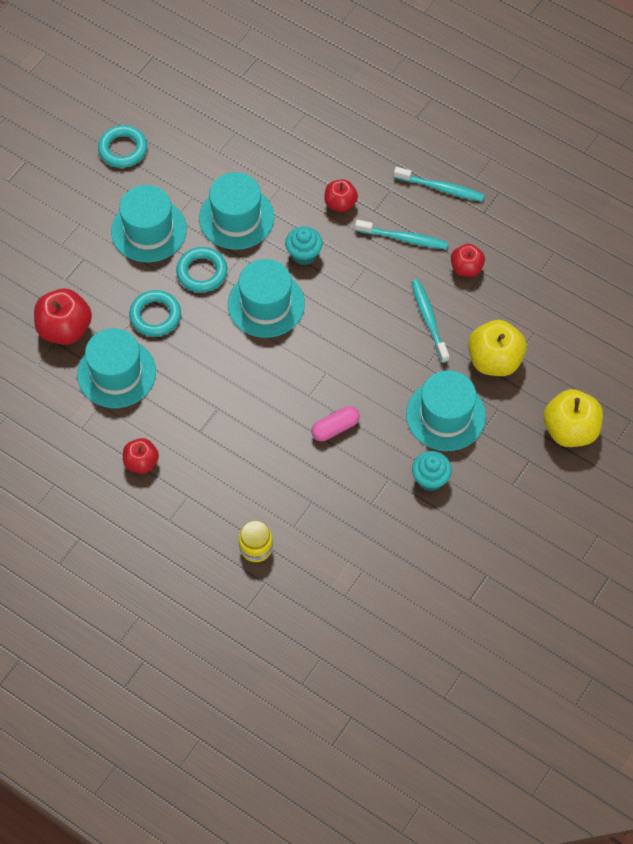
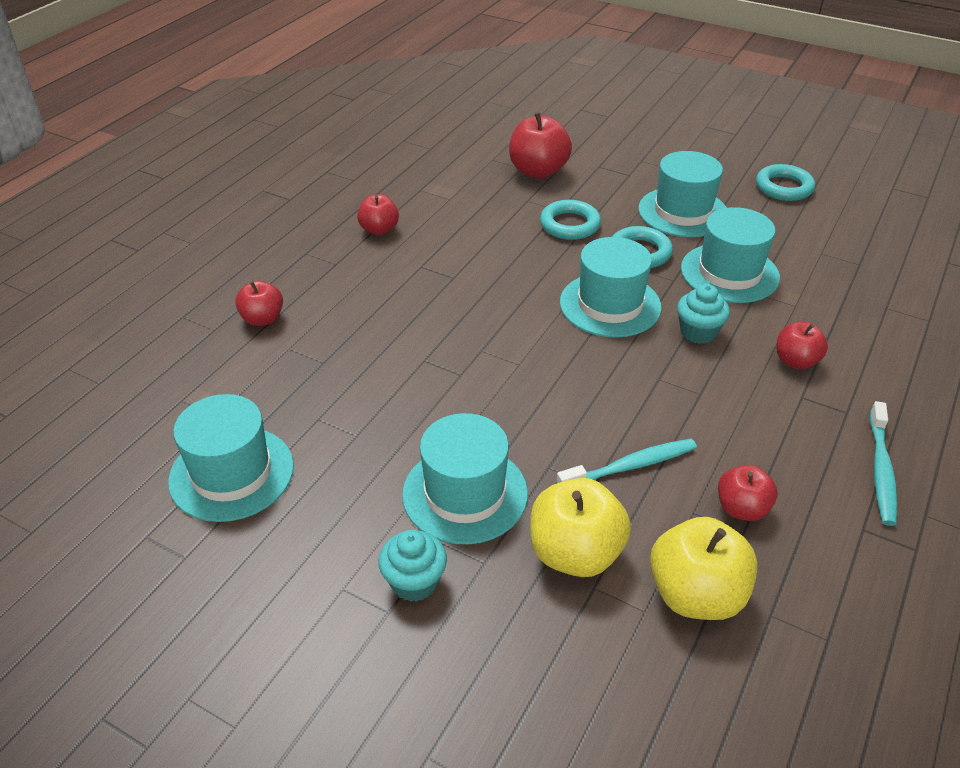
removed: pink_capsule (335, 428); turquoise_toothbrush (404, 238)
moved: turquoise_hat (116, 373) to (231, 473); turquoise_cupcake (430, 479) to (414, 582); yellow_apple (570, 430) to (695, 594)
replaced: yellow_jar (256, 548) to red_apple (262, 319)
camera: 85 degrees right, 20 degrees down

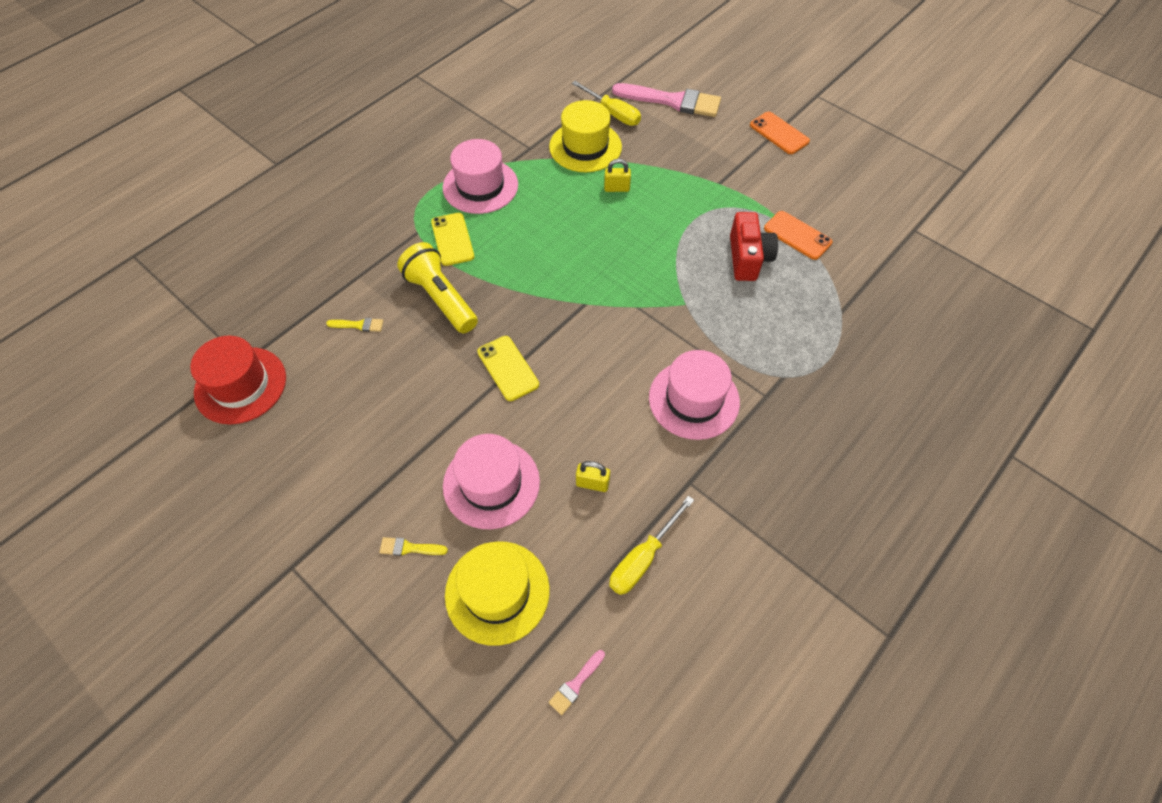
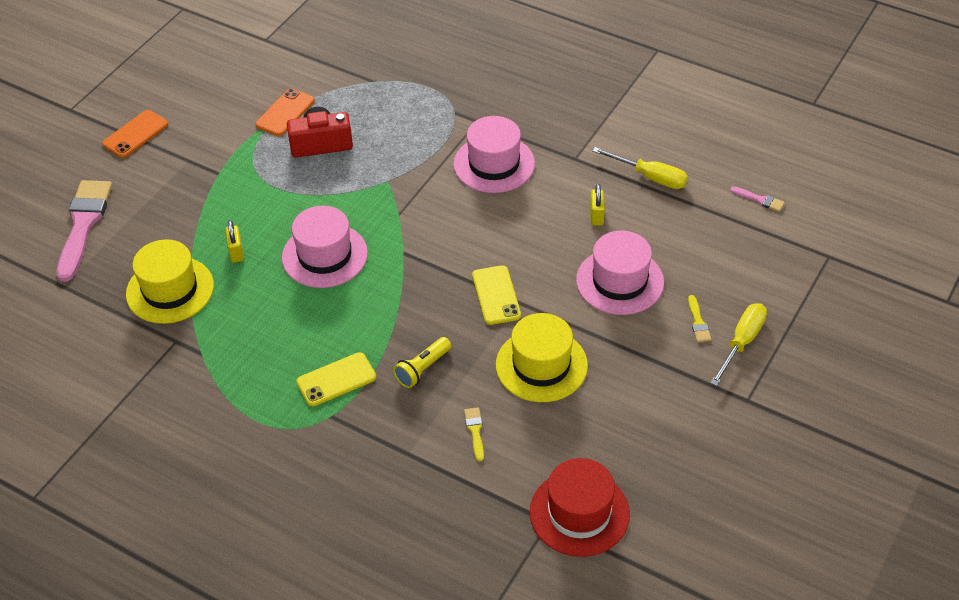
moved: pink_hat (480, 186) to (324, 255); yellow_hat (497, 592) to (541, 365); yellow_screwdriver (613, 113) to (741, 342)
turned: yellow_phone (508, 368) = (496, 295) 60 degrees counterclockwise
resized: yellow_flashlight (441, 298) = (422, 369) x0.60
camera: 100 degrees left, 10 degrees down

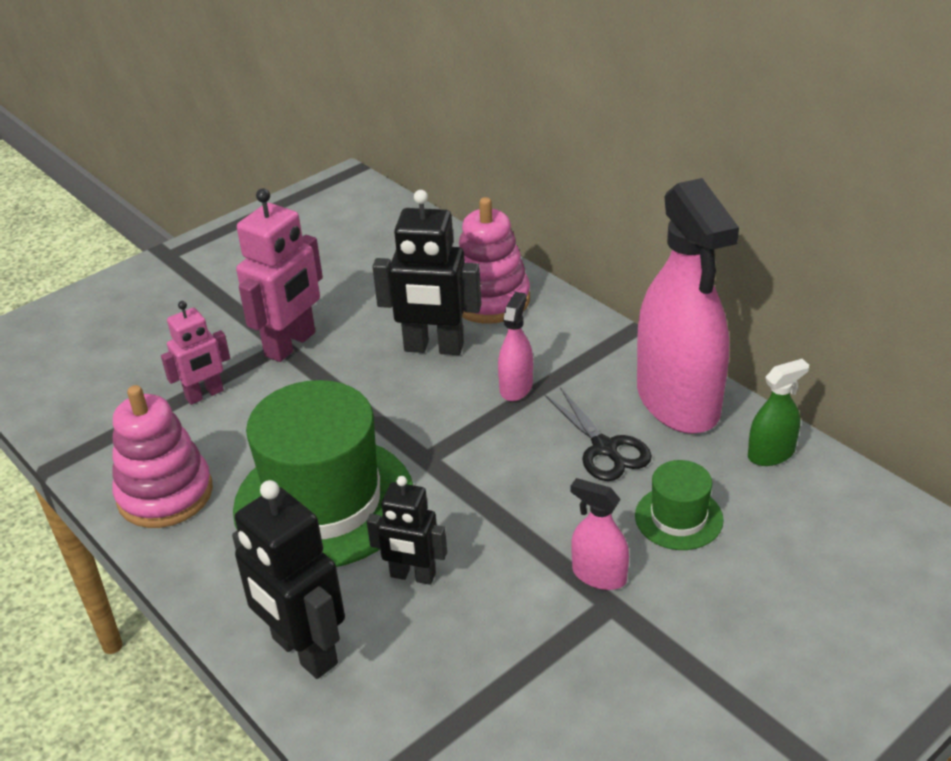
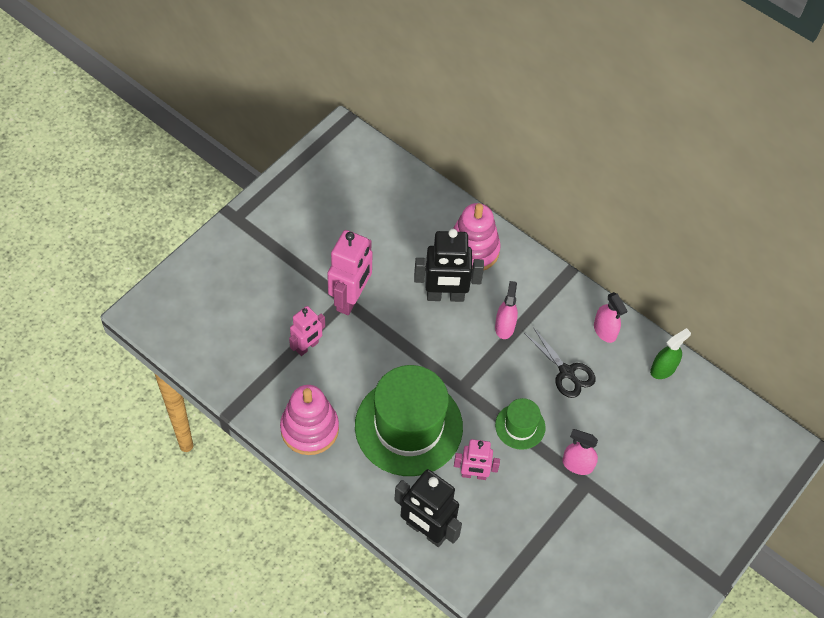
moved: green_hat (678, 518) to (520, 426)
recoloured: black_robot (412, 576) to pink_robot (474, 475)
resized: pink_spray_bottle (678, 400) = (604, 331) x0.43
camera: 15 degrees left, 20 degrees up

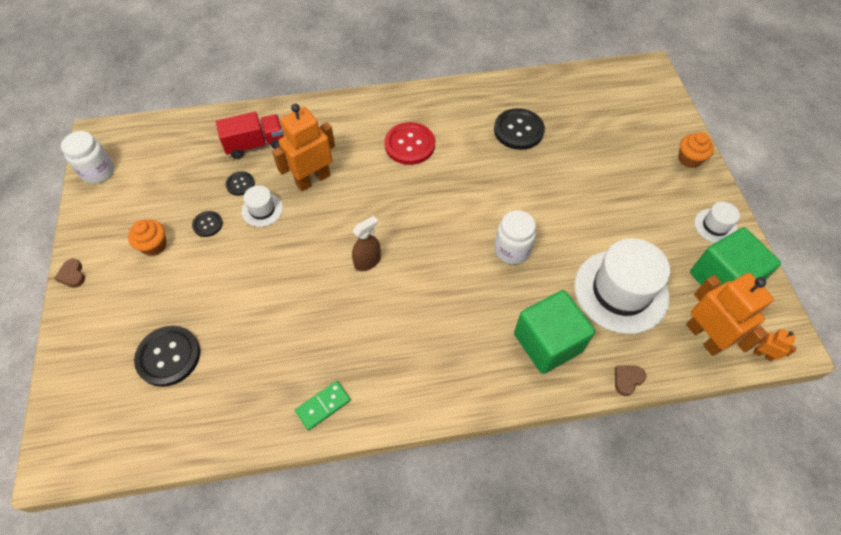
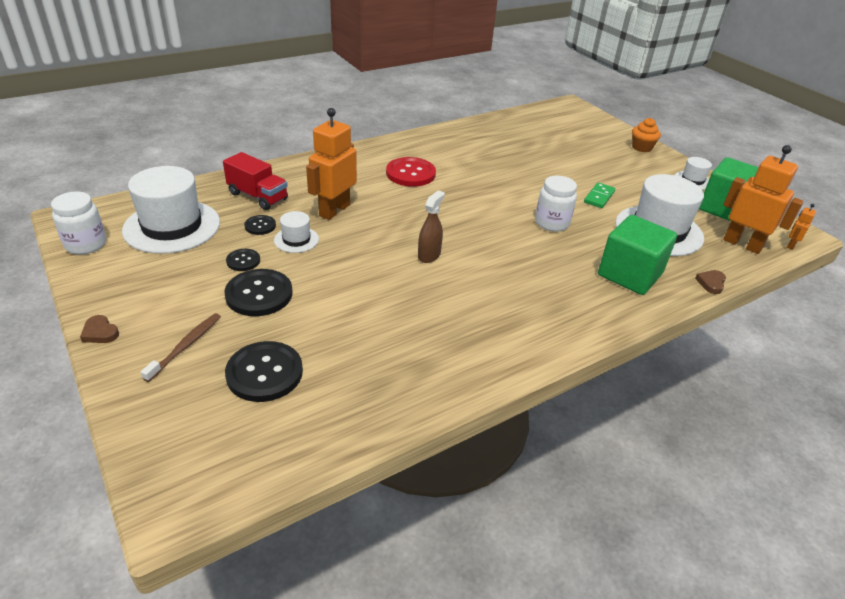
removed: orange_cupcake (154, 245)
added: white_hat (172, 226); brown_toothbrush (186, 346)
moved: black_button (518, 130) to (259, 294); green_domino (323, 406) to (599, 197)
turned: red_truck (255, 144) = (258, 196) 75 degrees clockwise; orange_robot (762, 354) = (791, 245) 60 degrees counterclockwise
camera: 25 degrees left, 20 degrees down

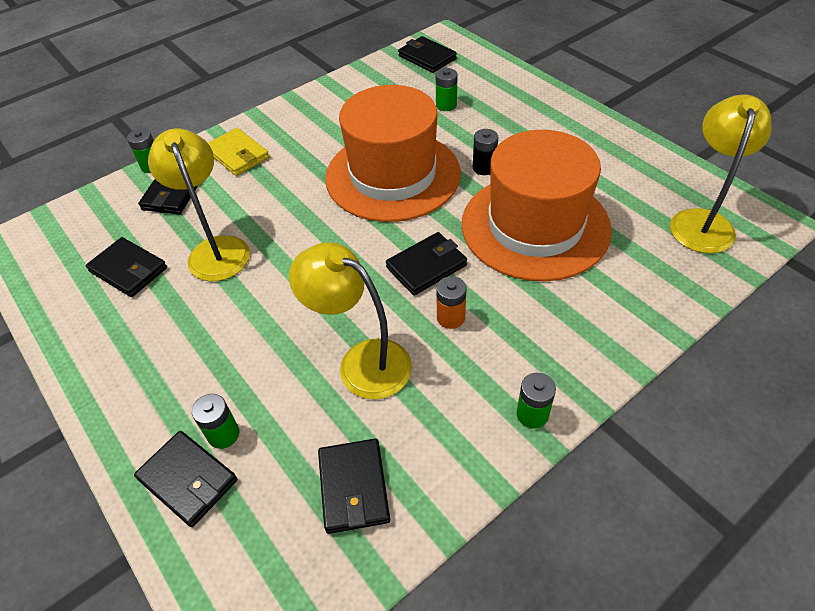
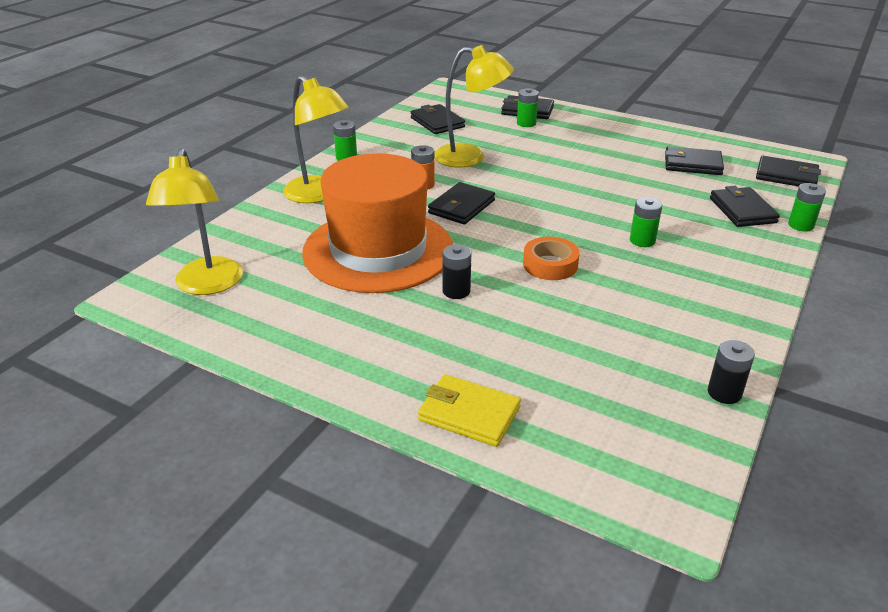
added: black_battery (724, 393)
moved: yellow_lamp (216, 249) to (318, 195); yellow_wallet (238, 155) to (469, 414); green_battery (446, 105) to (642, 240); black_wallet (427, 57) to (786, 176)
replaced: orange_hat (393, 175) to orange_tape (550, 264)
camera: 155 degrees right, 15 degrees down

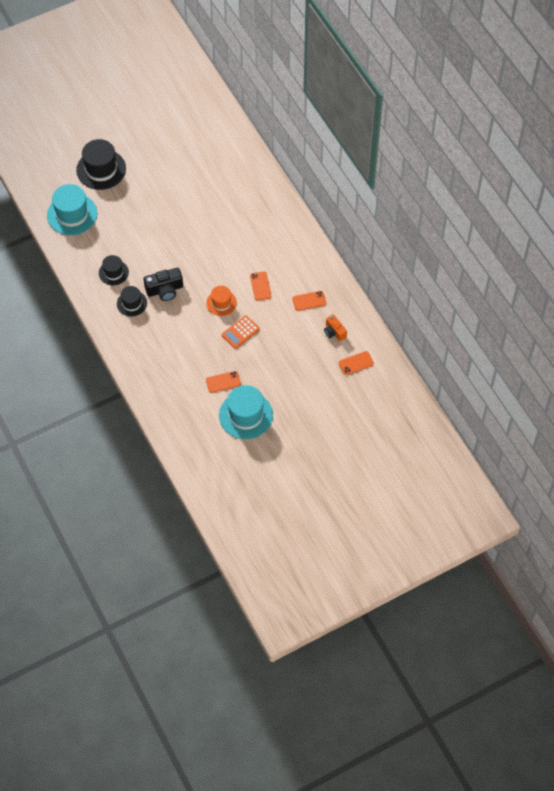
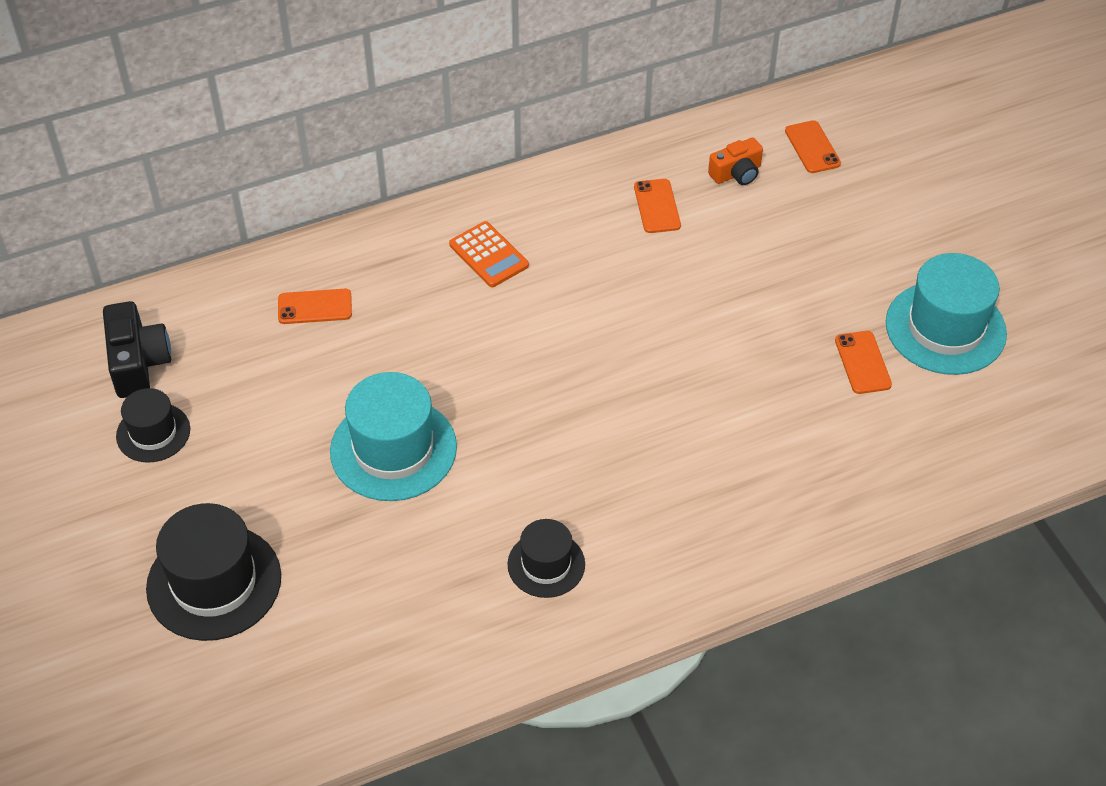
removed: orange_hat (221, 303)
moved: black_camera (165, 290) to (138, 363); black_hat (132, 303) to (153, 433); orange_phone (260, 286) to (315, 307); turquoise_hat (72, 214) to (393, 449); orange_calculator (240, 332) to (489, 255)
camera: 85 degrees left, 10 degrees down

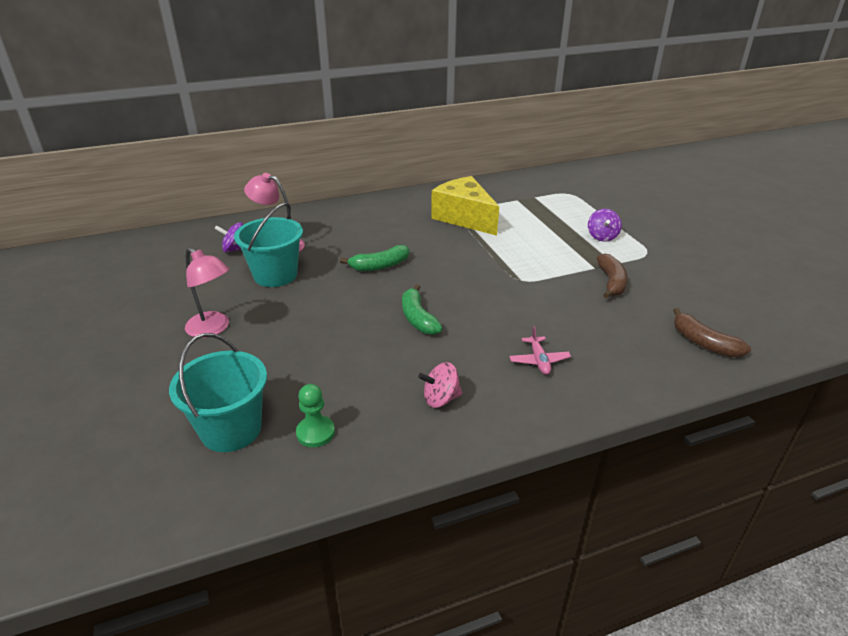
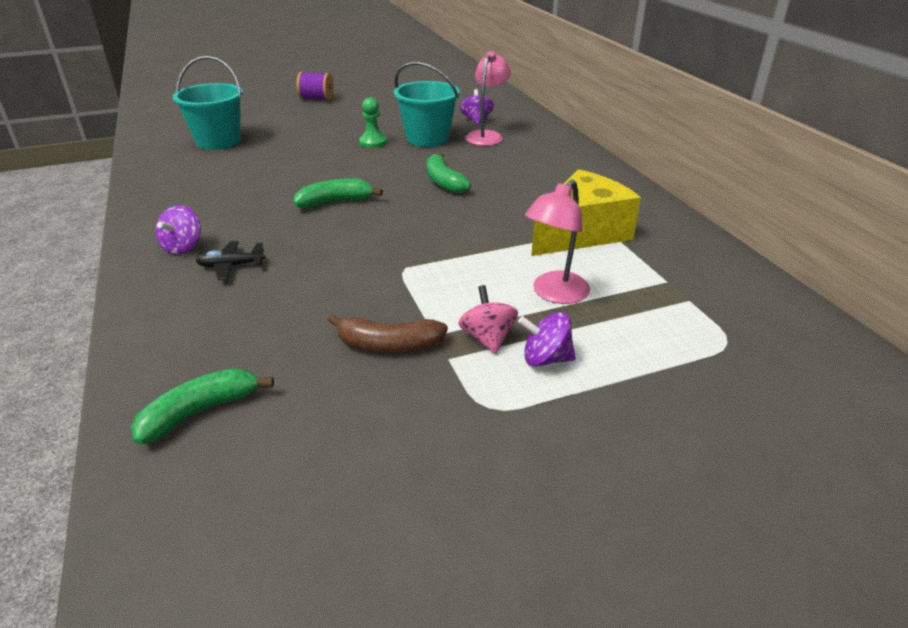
added: purple_spinning_top (183, 247); purple_spool (316, 99)
moved: green_pawn (315, 432) to (373, 142); pink_spinning_top (441, 399) to (487, 338); pink_lamp (213, 329) to (554, 294)
recoloured: brown_banana (703, 343) to green_banana (200, 412); pink_plane (539, 360) to black_plane (231, 266)
camera: 90 degrees right, 0 degrees up

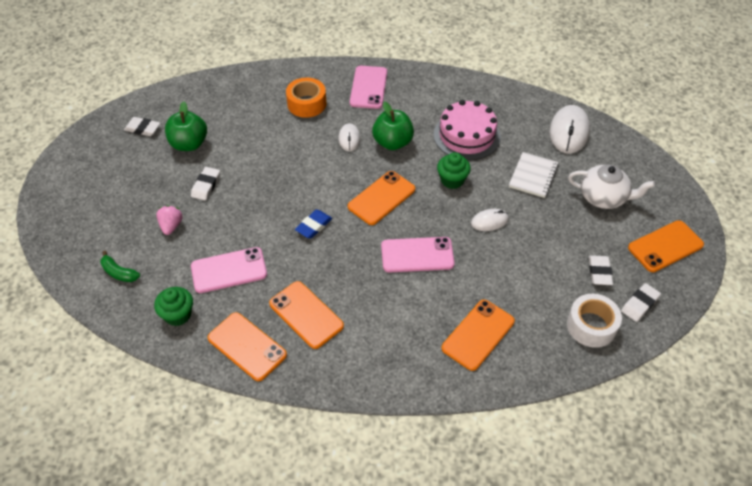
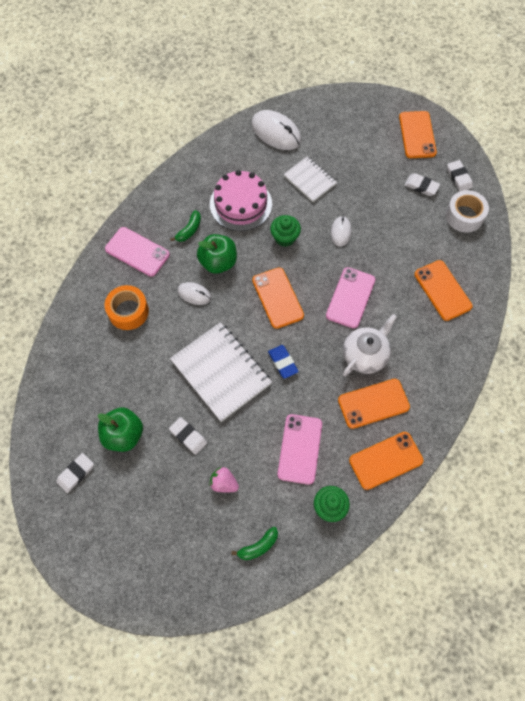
added: green_banana (189, 230); white_notebook (221, 372)
moved: white_teapot (603, 197) to (365, 355)
camera: 65 degrees left, 15 degrees up

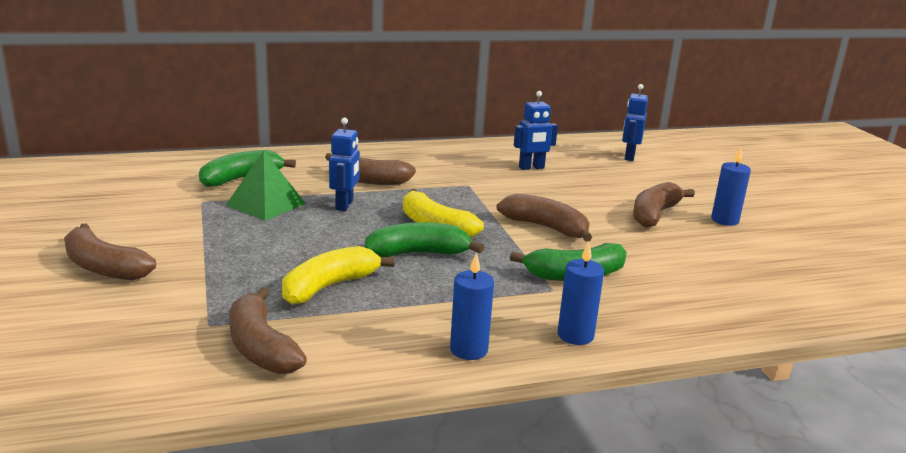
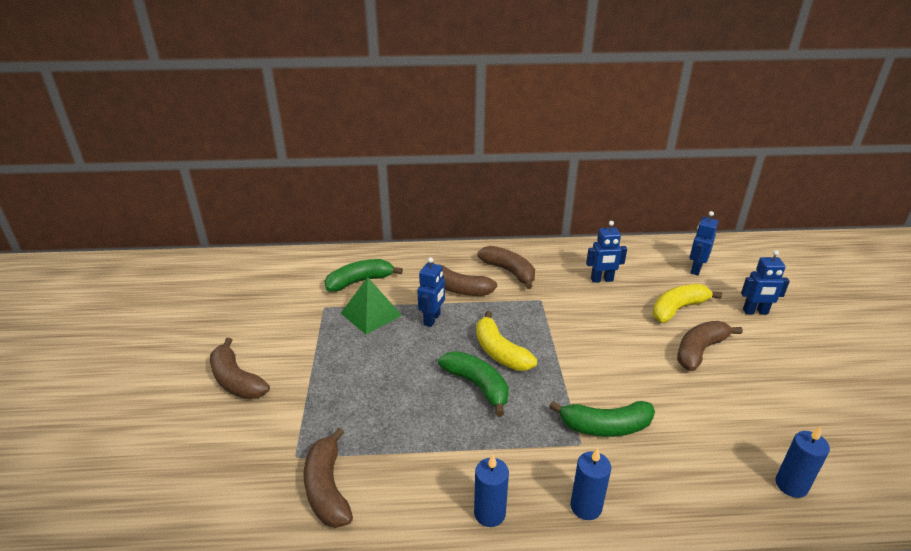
added: blue_robot (755, 312)
moved: brown_banana (546, 227) to (509, 272); yellow_banana (329, 286) to (678, 309); blue_candle (724, 220) to (791, 485)
turned: green_banana (418, 253) = (477, 385) 45 degrees clockwise
camera: 15 degrees right, 10 degrees up

